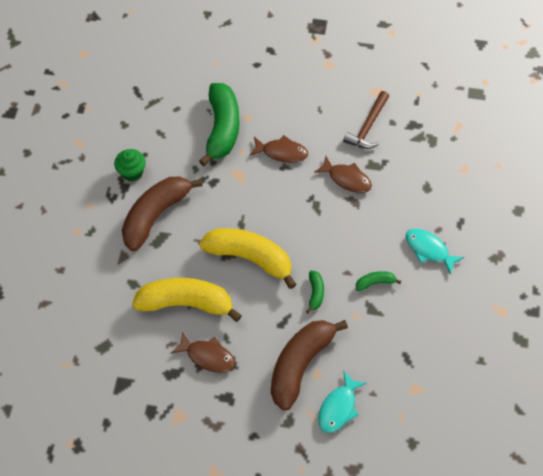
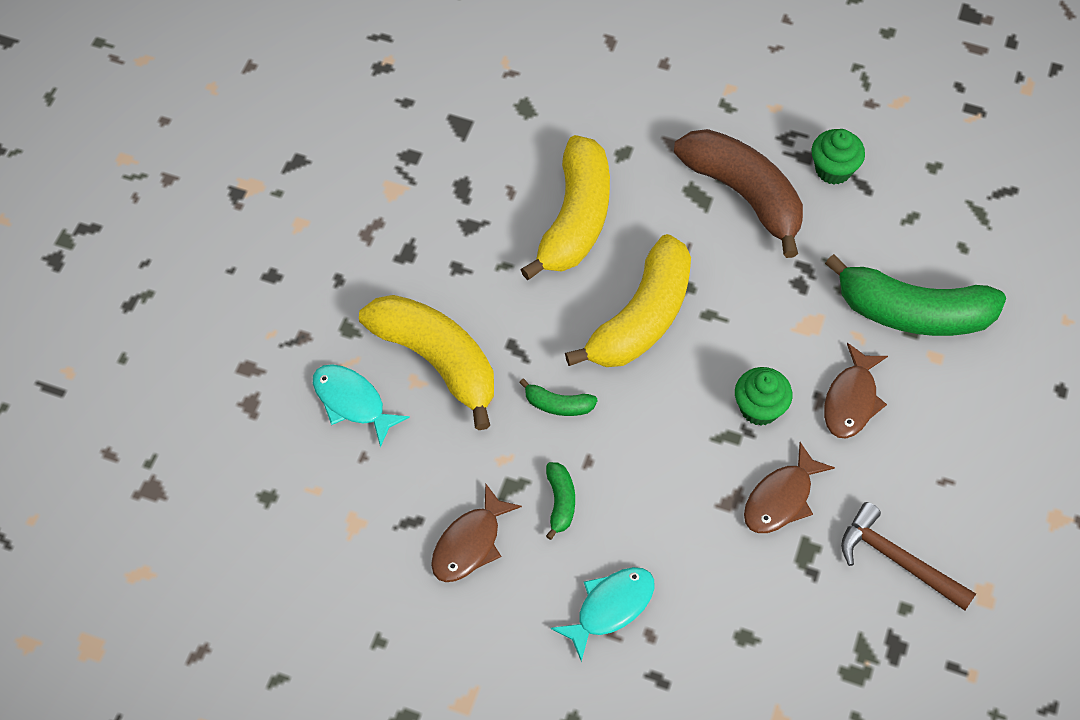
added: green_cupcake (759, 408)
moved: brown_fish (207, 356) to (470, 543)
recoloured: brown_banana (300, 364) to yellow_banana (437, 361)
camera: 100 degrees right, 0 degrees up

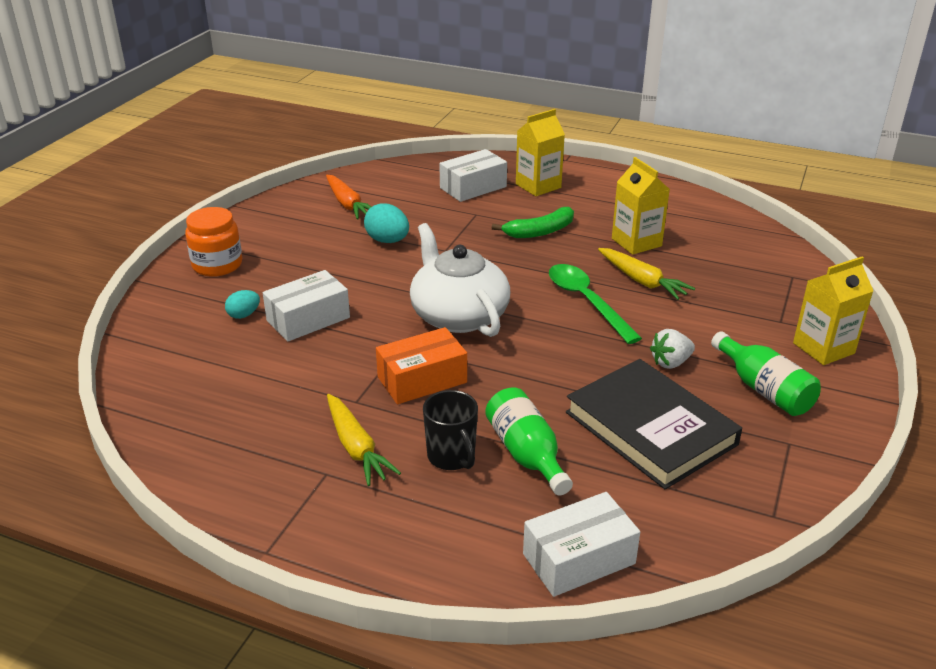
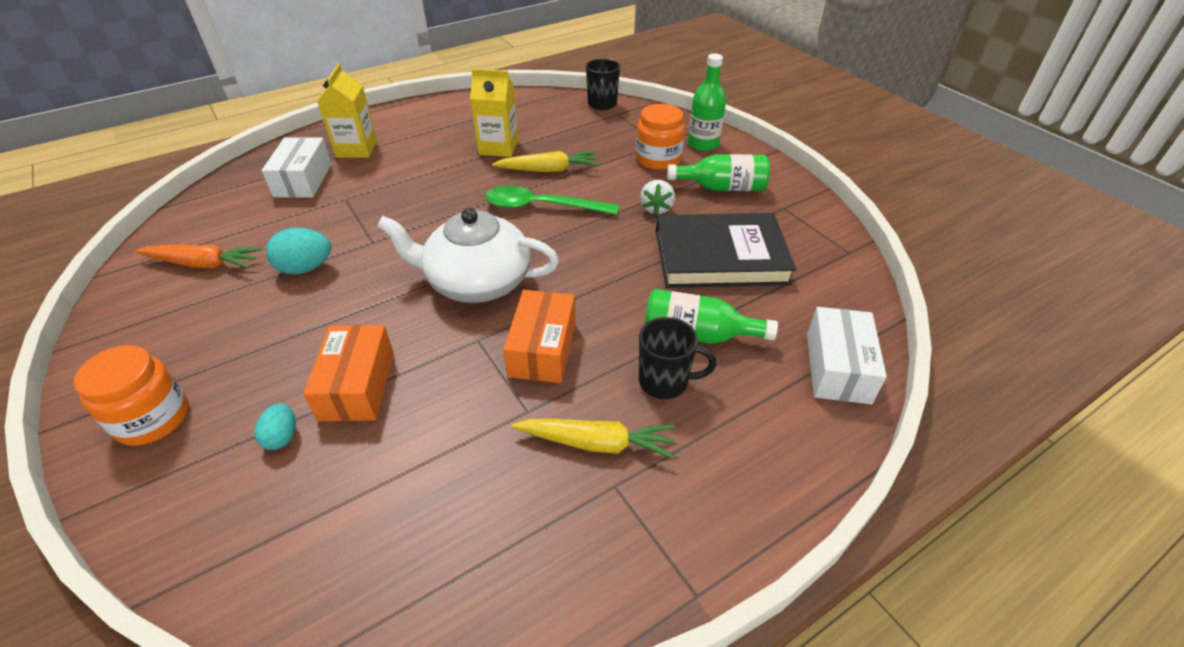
removed: green_banana (540, 231)
added: black_mug (602, 104); orange_jar (658, 159)
replaced: yellow_carton (823, 348) to green_bottle (703, 144)
recoloured: white_box (308, 319) to orange_box (357, 385)
camera: 55 degrees left, 10 degrees up

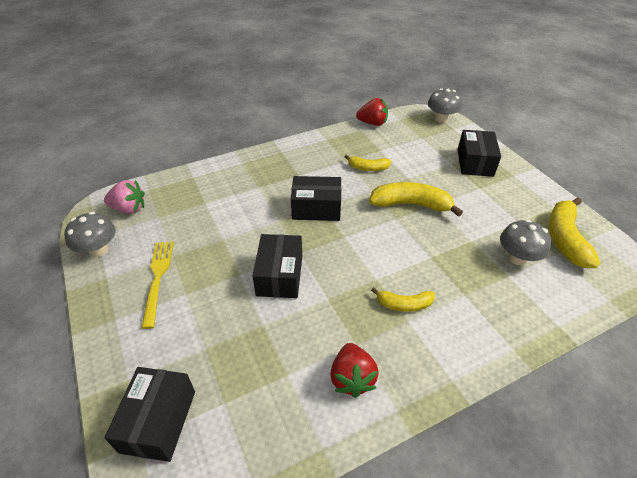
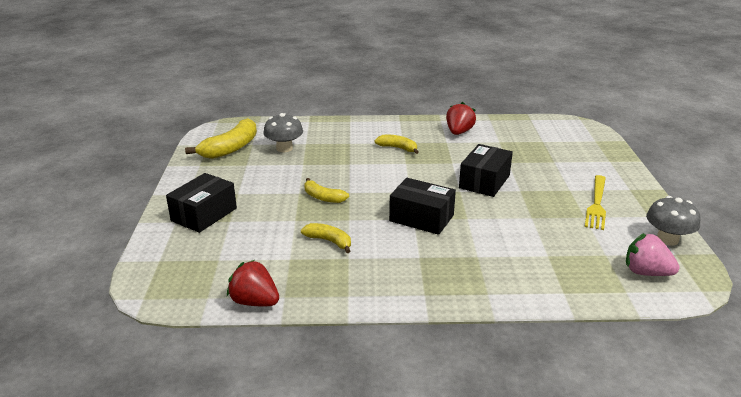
removed: black_box (158, 421); grey_mushroom (441, 119)
resized: yellow_banana (411, 204) = (323, 197) x0.58
camera: 155 degrees left, 15 degrees down

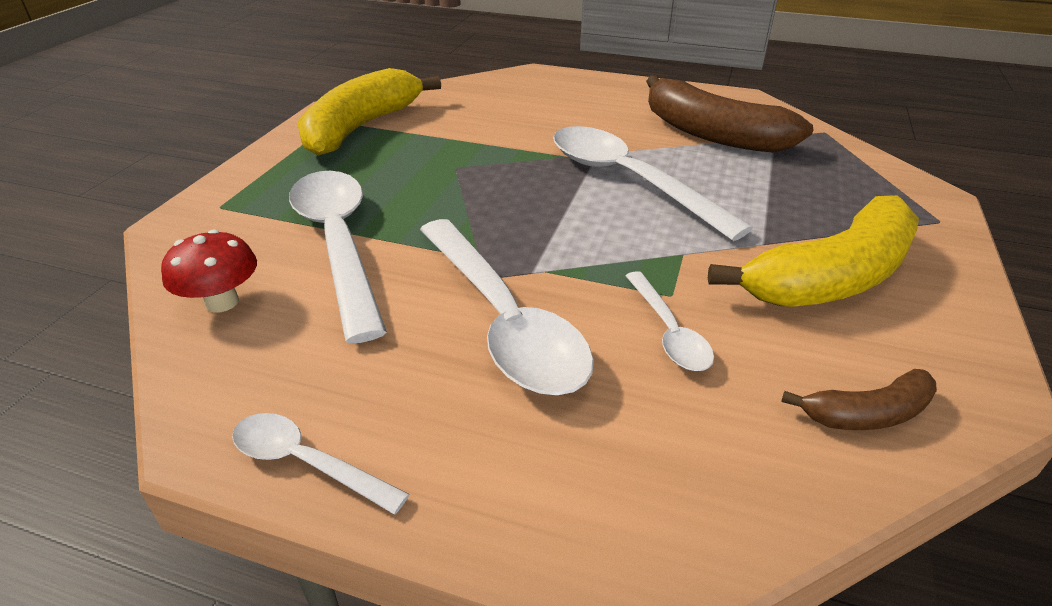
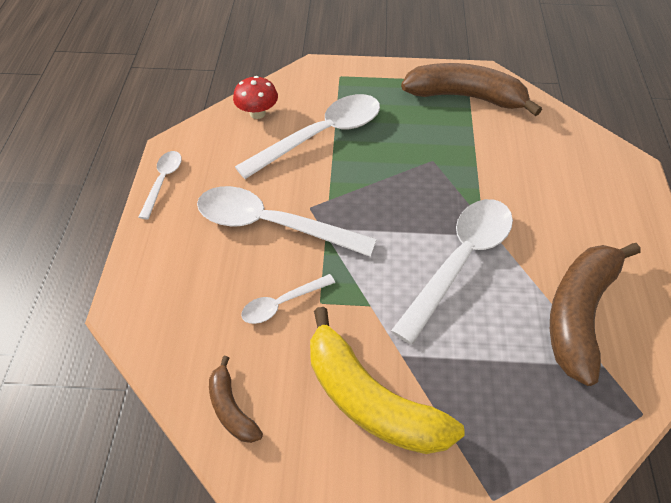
recoloured: yellow_banana (361, 127) to brown_banana (466, 97)
turned: white_spoon (503, 321) = (271, 225) 60 degrees clockwise
camera: 75 degrees right, 15 degrees up

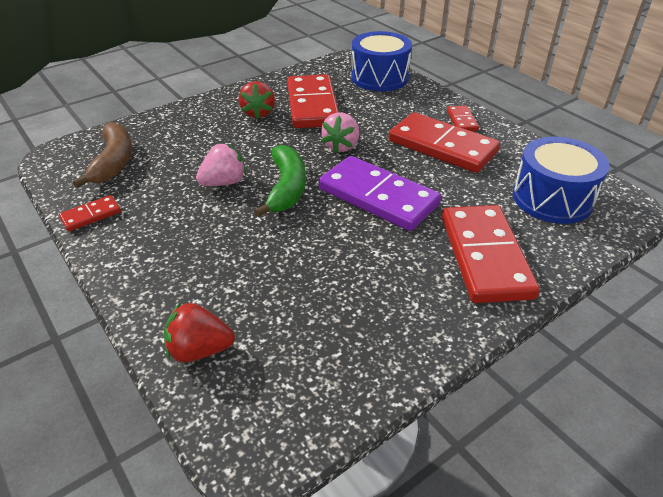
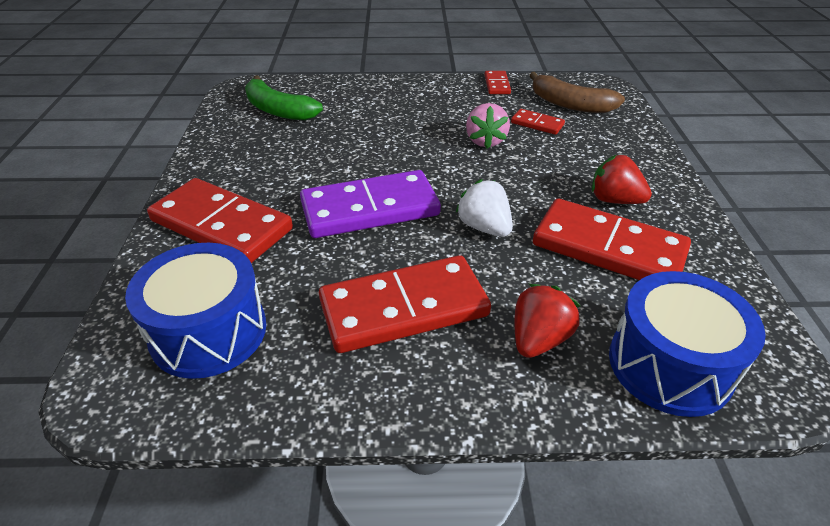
moved: green_banana (286, 188) to (278, 110); red_domino (461, 121) to (537, 124); red_strawberry (199, 350) to (538, 339)
recoloured: pink_strawberry (341, 146) to white_strawberry (484, 227)
camera: 125 degrees right, 0 degrees up

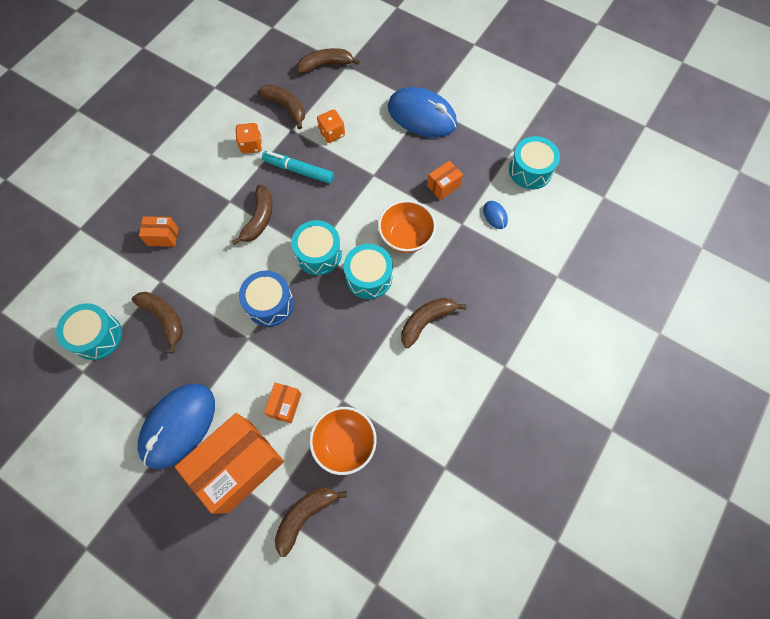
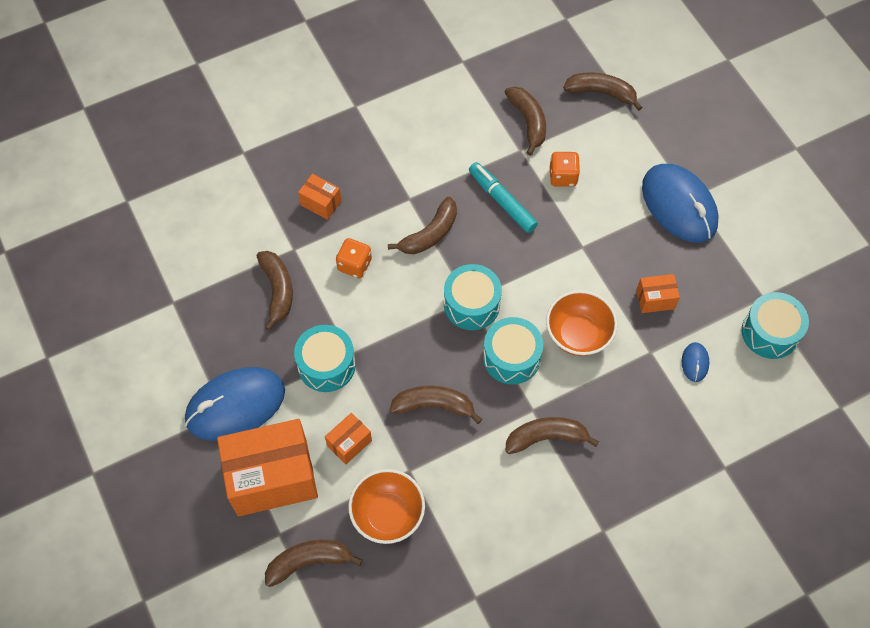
removed: blue_drum (269, 304)
added: brown_banana (434, 406)
moved: turquoise_drum (97, 336) to (326, 365); orange_dice (251, 145) to (354, 265)
camera: 30 degrees right, 5 degrees down

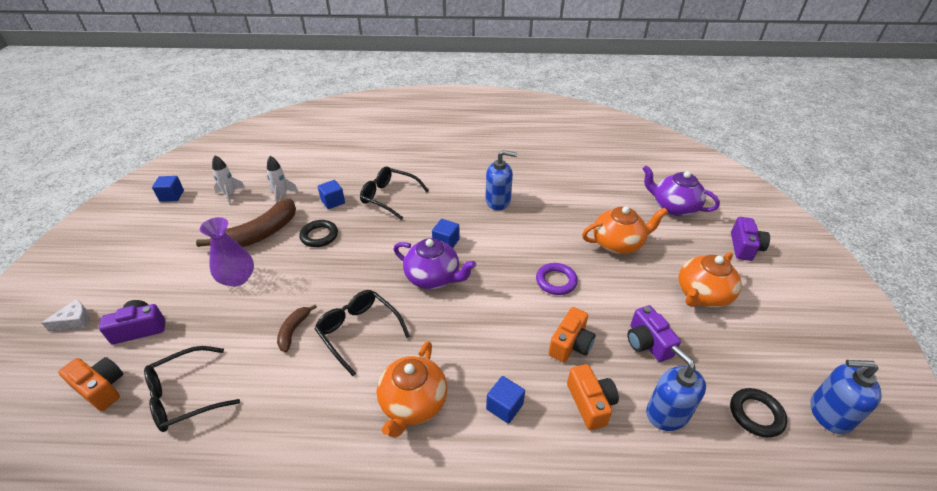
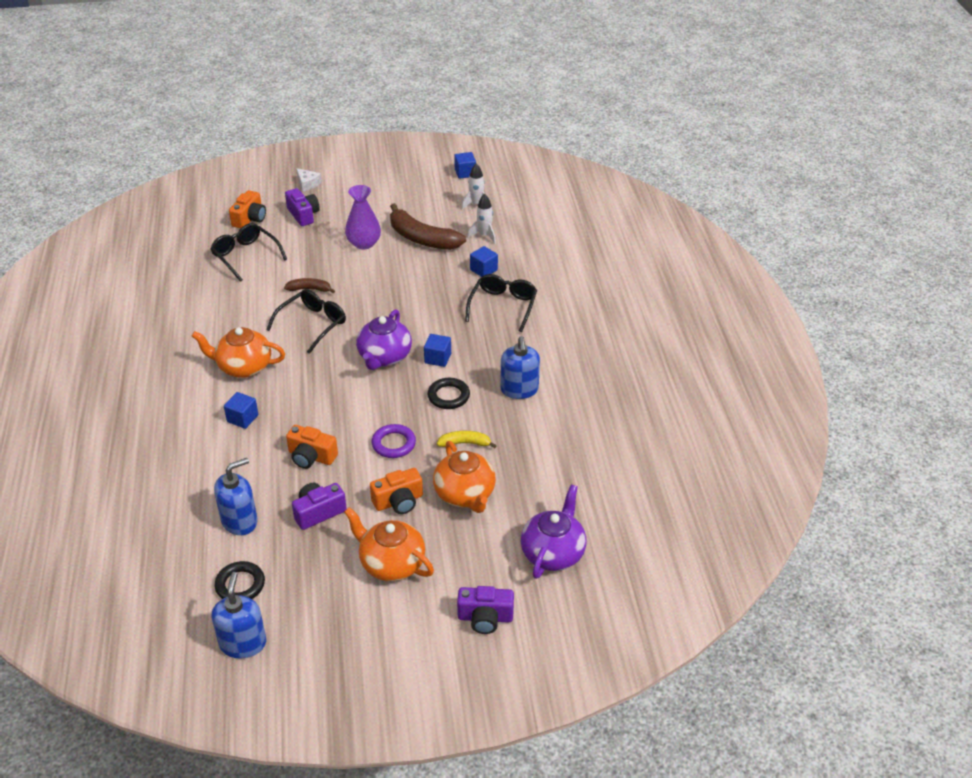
added: yellow_banana (465, 443)
moved: orange_camera (590, 403) to (398, 501); black_ring (319, 236) to (448, 396)
camera: 80 degrees right, 0 degrees up

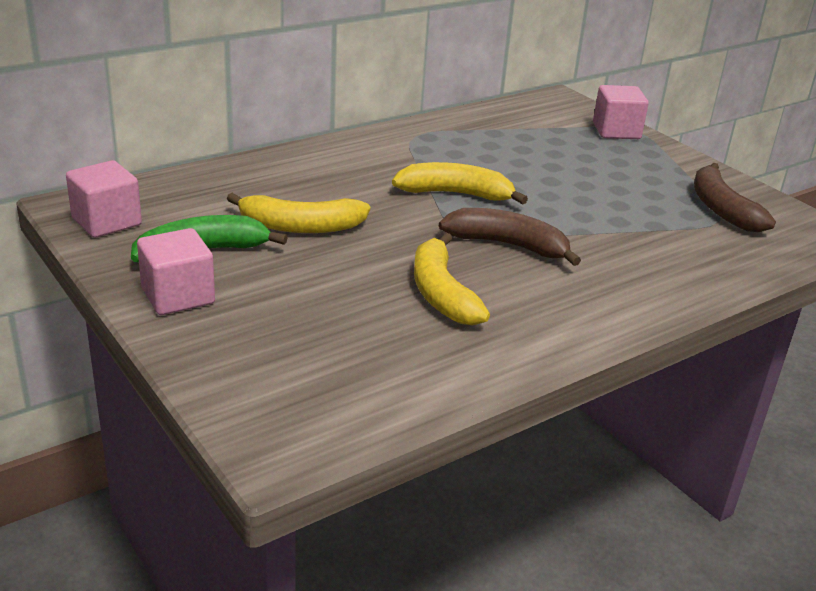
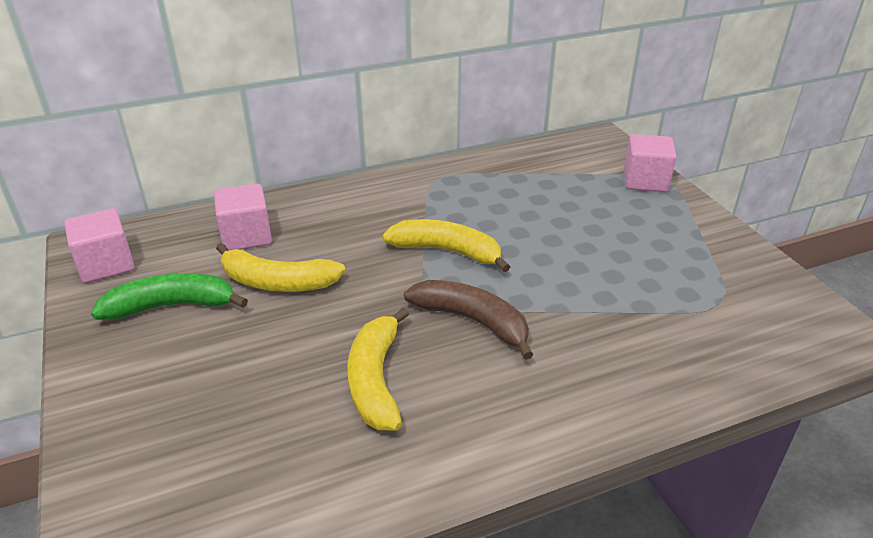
removed: brown_banana (722, 209)
moved: pink_cube (178, 296) to (246, 236)
camera: 15 degrees right, 5 degrees up

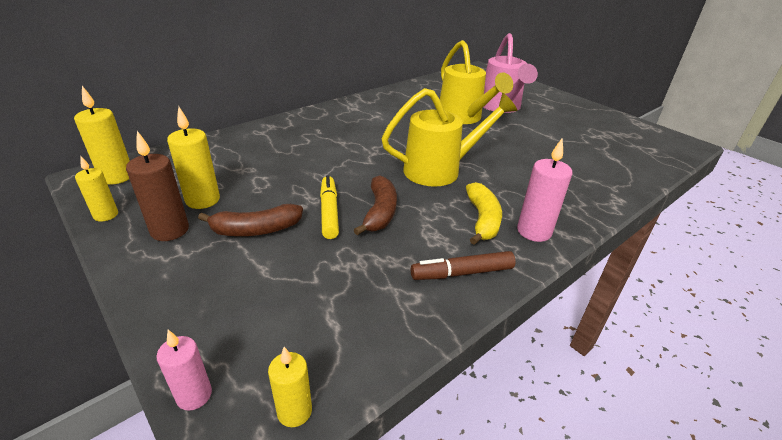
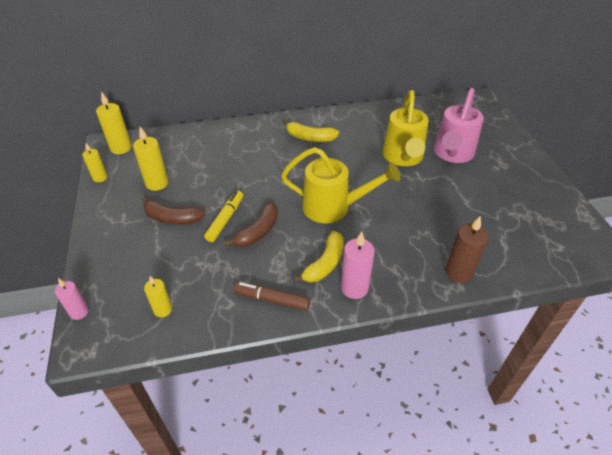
added: yellow_banana (310, 137)
moved: yellow_candle (294, 411) to (163, 310); brown_candle (170, 230) to (458, 273)
camera: 30 degrees right, 10 degrees up

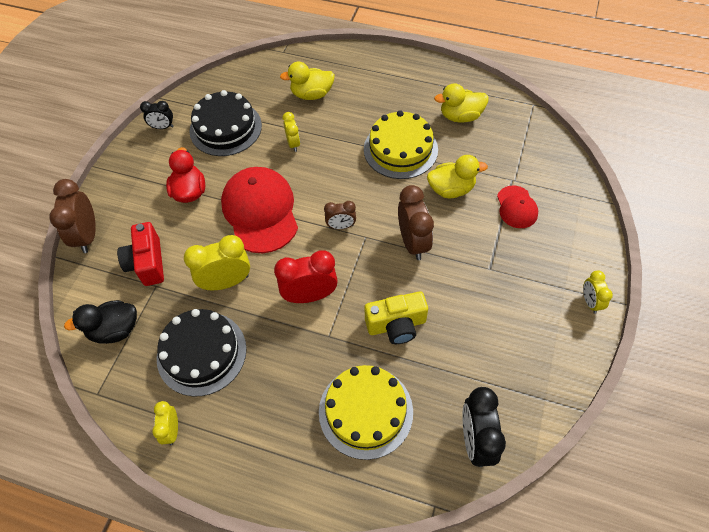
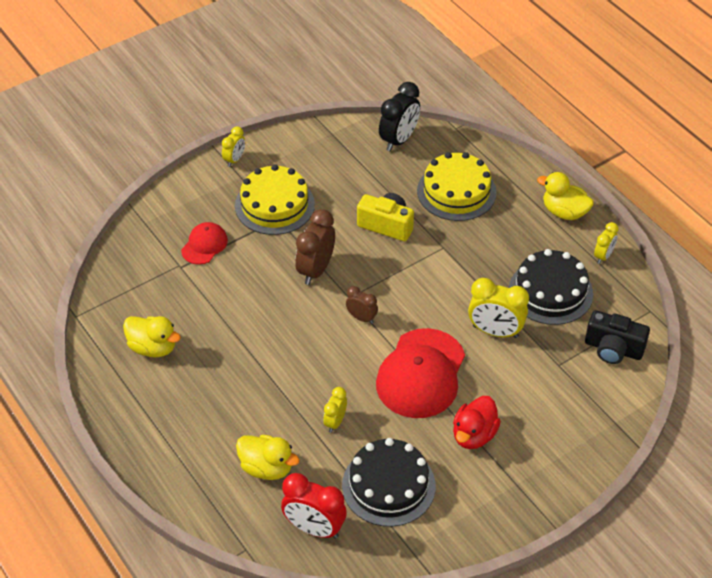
removed: brown_clock (87, 236); red_camera (147, 263); black_clock (162, 127)
moved: yellow_cake (400, 149) to (274, 205); red_clock (310, 295) to (314, 528); yellow_duck (451, 189) to (564, 212)
replaced: black_duck (115, 330) to black_camera (613, 349)
camera: 145 degrees left, 10 degrees down

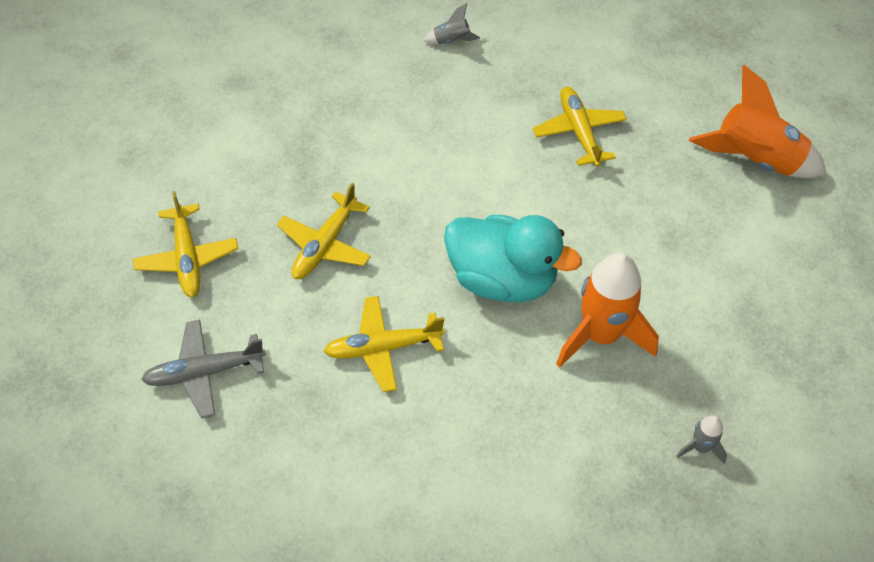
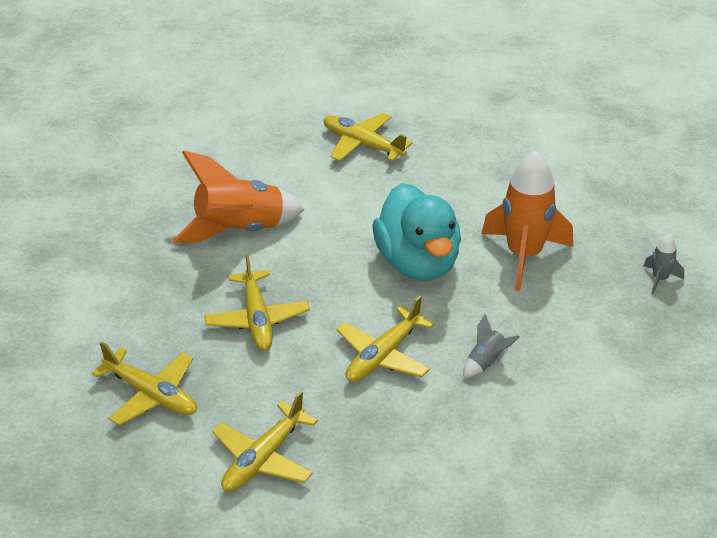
moved: orange_rocket (755, 160) to (239, 230); grey_rocket (451, 41) to (486, 362)
recoloured: grey_plane (205, 372) to yellow_plane (264, 458)
turned: turquoise_duck (502, 279) = (418, 263) 90 degrees clockwise
camera: 40 degrees left, 15 degrees down

